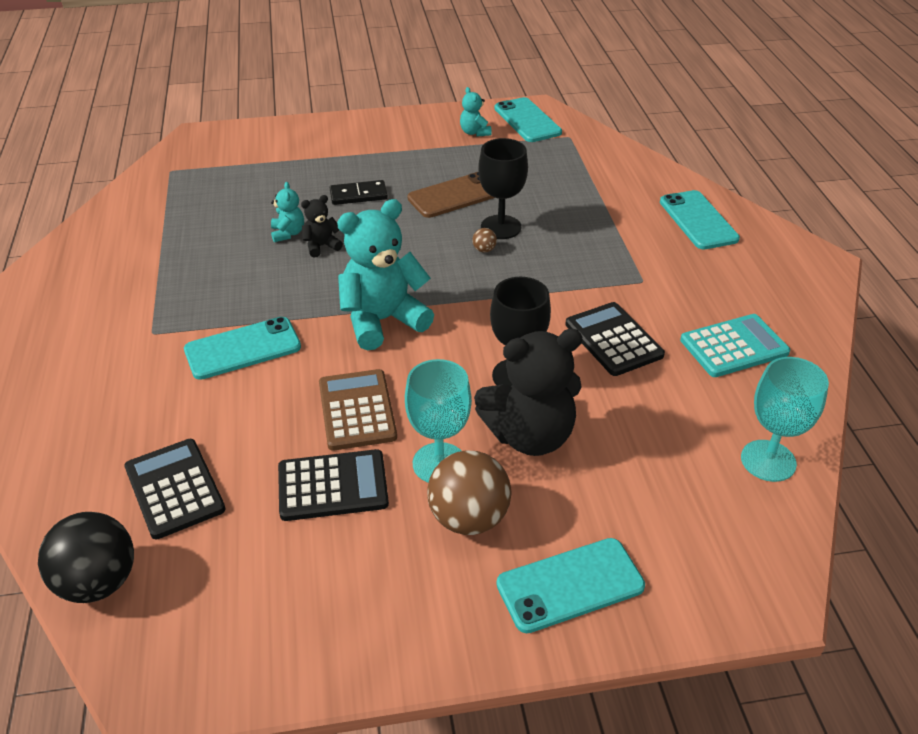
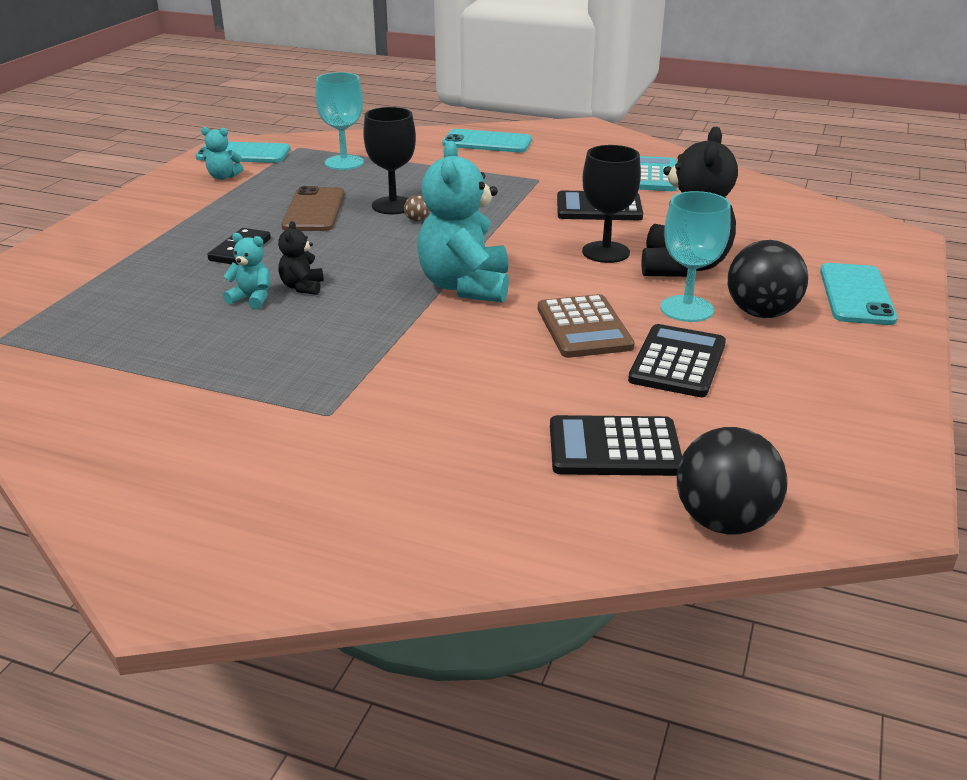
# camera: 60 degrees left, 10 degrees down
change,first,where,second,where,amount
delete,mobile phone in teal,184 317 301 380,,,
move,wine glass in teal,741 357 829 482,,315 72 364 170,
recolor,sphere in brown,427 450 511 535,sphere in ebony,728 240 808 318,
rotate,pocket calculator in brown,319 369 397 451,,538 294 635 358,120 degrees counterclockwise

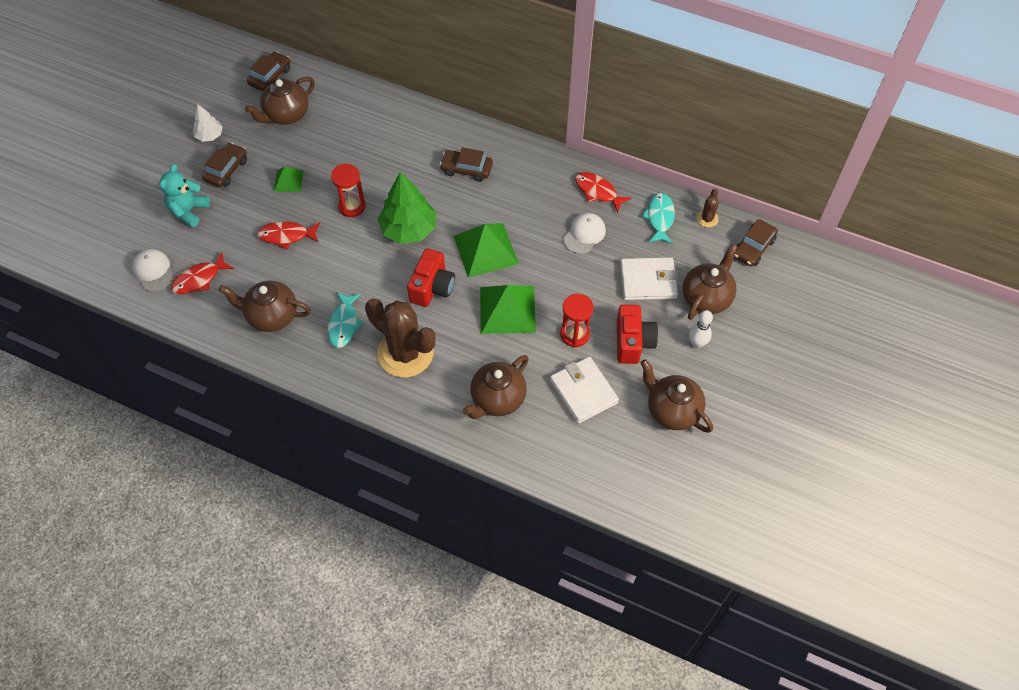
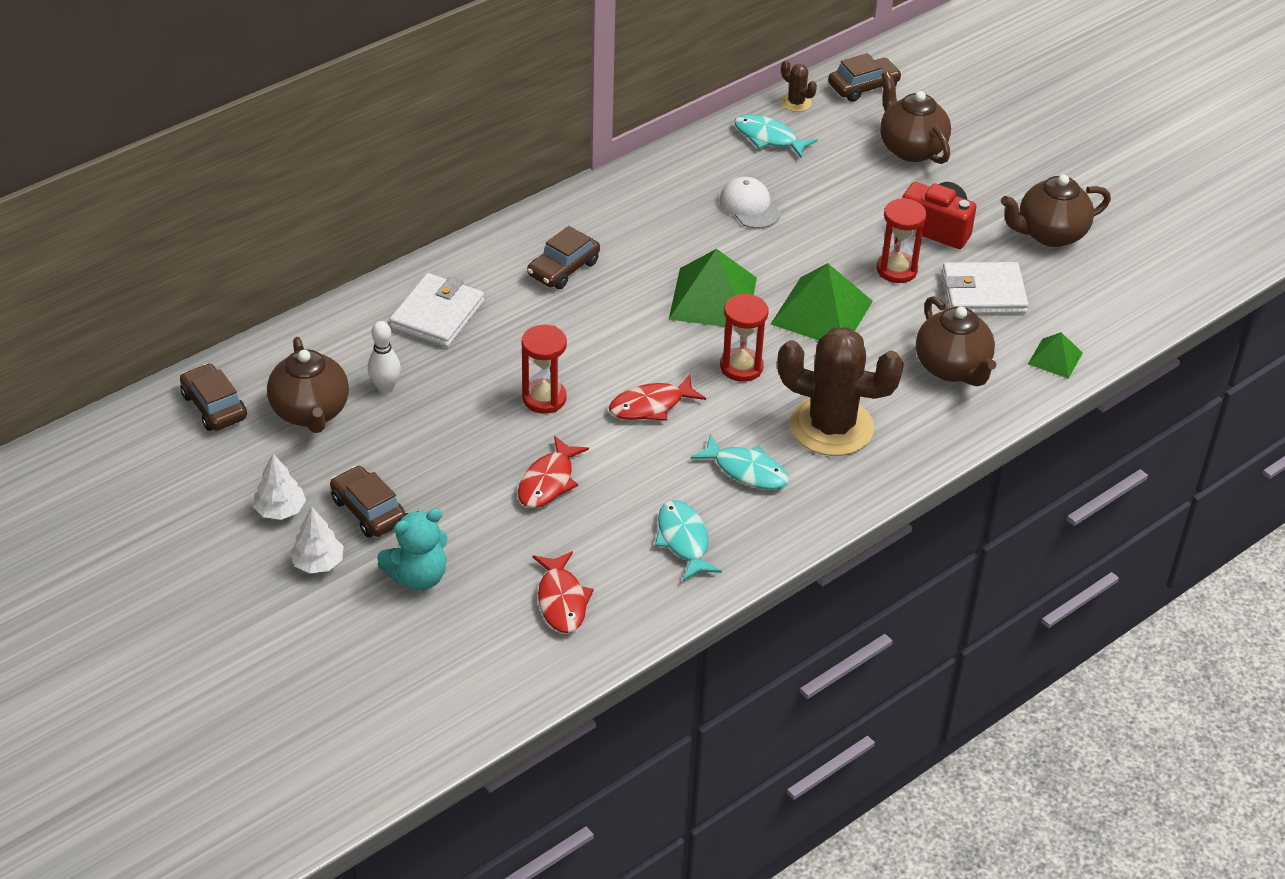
# camera: 65 degrees left, 15 degrees down
change,first,where,second,where,amount
delete,baseball cap in pure white,132 249 174 292,,,
delete,tree in leaf-green,378 171 436 244,,,
insert,,,tree in pure white,290 507 344 573,
move,pyramid shape in leaf-green,273 167 304 192,,1028 332 1083 379,
move,fish in crimson,575 172 632 213,,609 374 706 421,
move,card wallet in pure white,620 257 678 300,,389 273 484 347,
move,tenpin in pure white,689 310 713 348,,368 321 401 393,
replace,tea pot in brown,218 281 311 332,fish in teal,655 500 722 581,
replace,photo camera in crimson,407 248 455 307,sand timer in crimson,720 293 769 382,
rotate,teddy bear in teal,159 164 210 227,,377 508 447 590,75 degrees counterclockwise
rotate,prickly plant in brown,365 298 436 377,,777 327 904 456,45 degrees clockwise
rotate,car in brown,734 219 778 266,,828 53 902 102,90 degrees counterclockwise

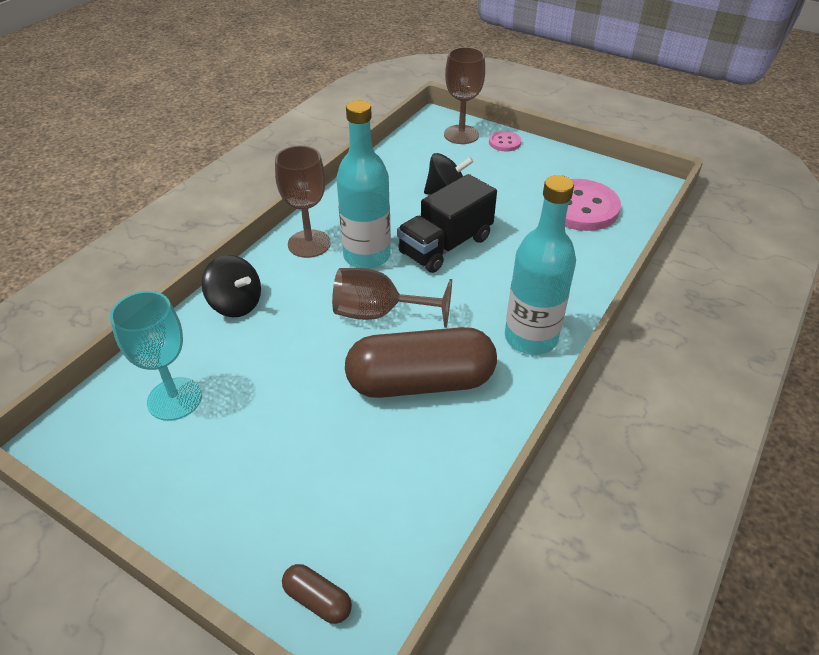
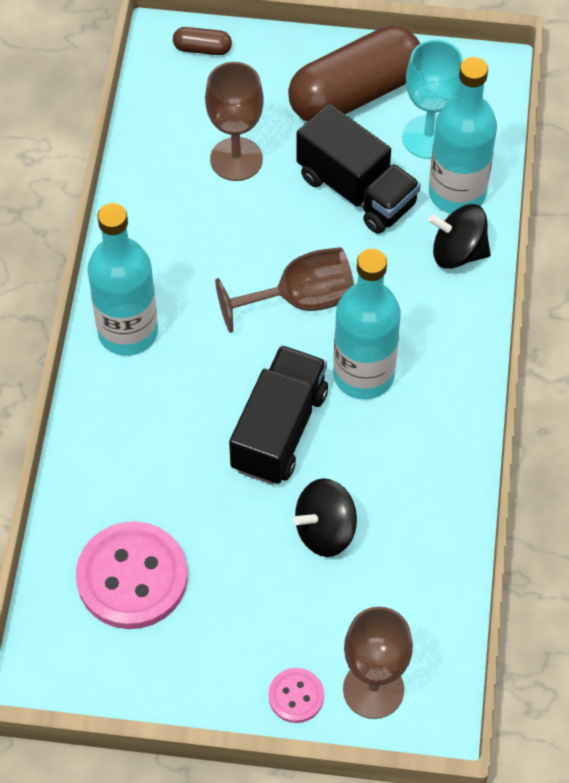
# camera: 155 degrees right, 15 degrees up
change,first,where,second,where,amount
insert,,,lorry in ebony,296 104 421 234,
insert,,,drink bottle in teal,429 57 497 213,
move,wine glass in brown,275 145 331 258,,205 62 264 181,
move,capsule in brown,345 327 497 398,,288 26 420 122,

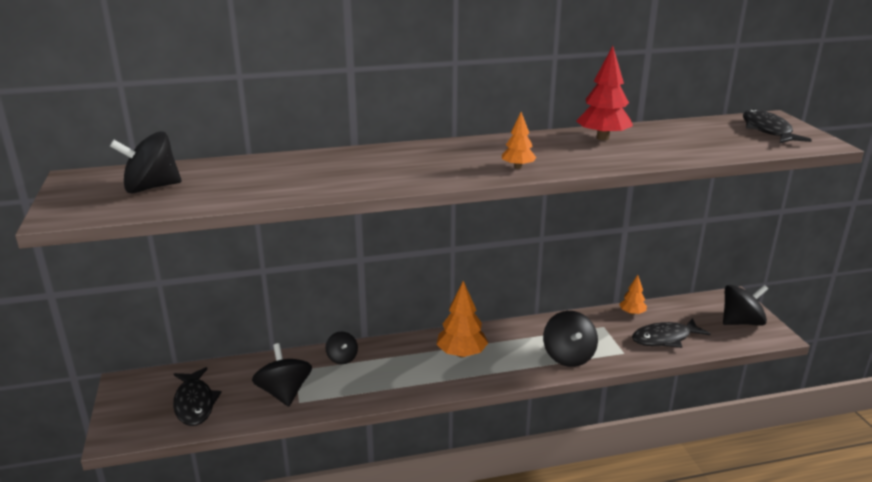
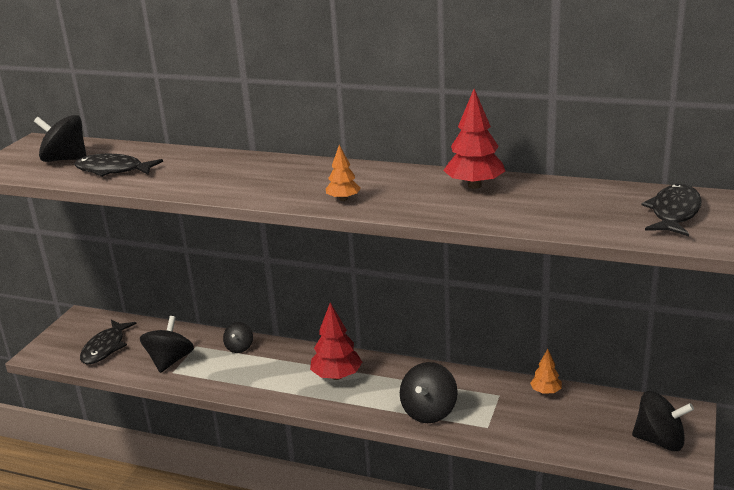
# camera: 35 degrees right, 0 degrees up
change,first,where,second,where,amount
move,fish in ebony,632 318 711 348,,74 154 163 177,
recolor,tree in orange,436 281 488 357,tree in crimson,310 303 362 380,

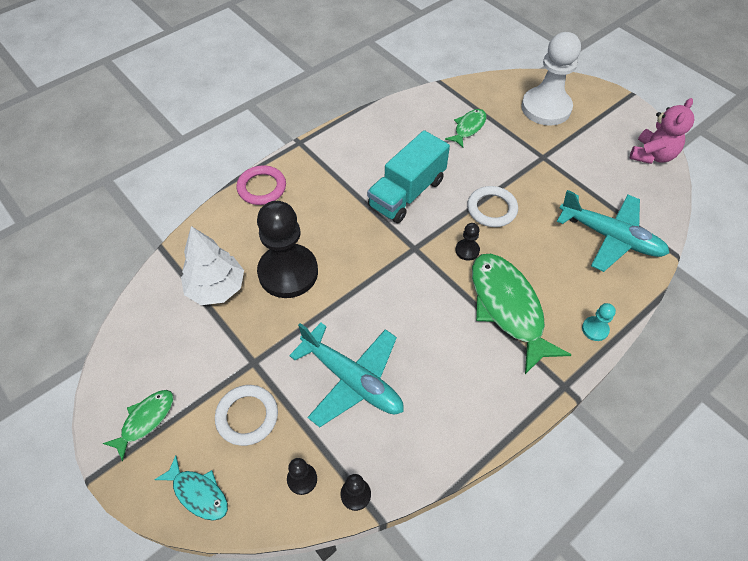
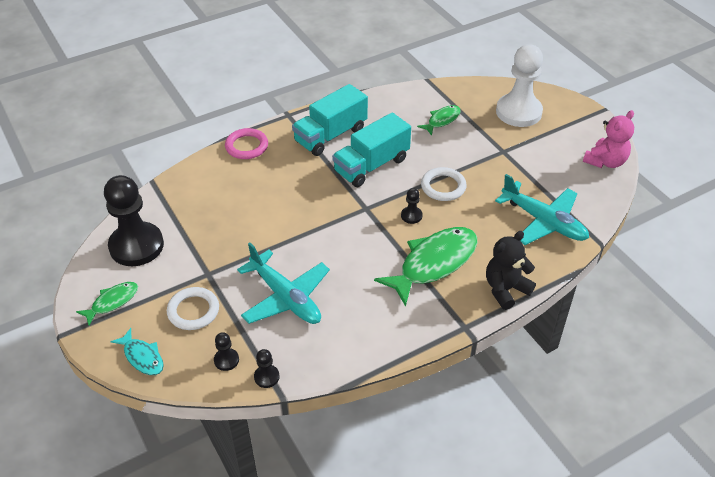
# camera: 10 degrees right, 10 degrees down
change,first,where,second,where,amount
delete,tree in pure white,181 226 244 305,,,
insert,,,lorry in teal,292 84 368 156,
move,chess pawn in ebony,257 201 318 298,,104 175 164 266,
replace,chess pawn in teal,582 303 616 341,teddy bear in ebony,486 231 536 310,
rotate,fish in leaf-green,472 254 572 374,,374 227 478 307,60 degrees clockwise

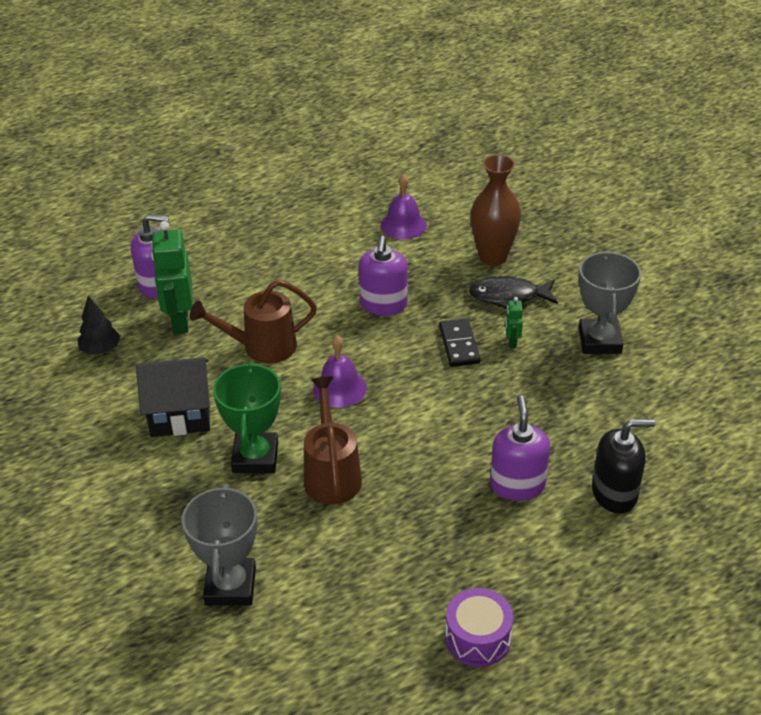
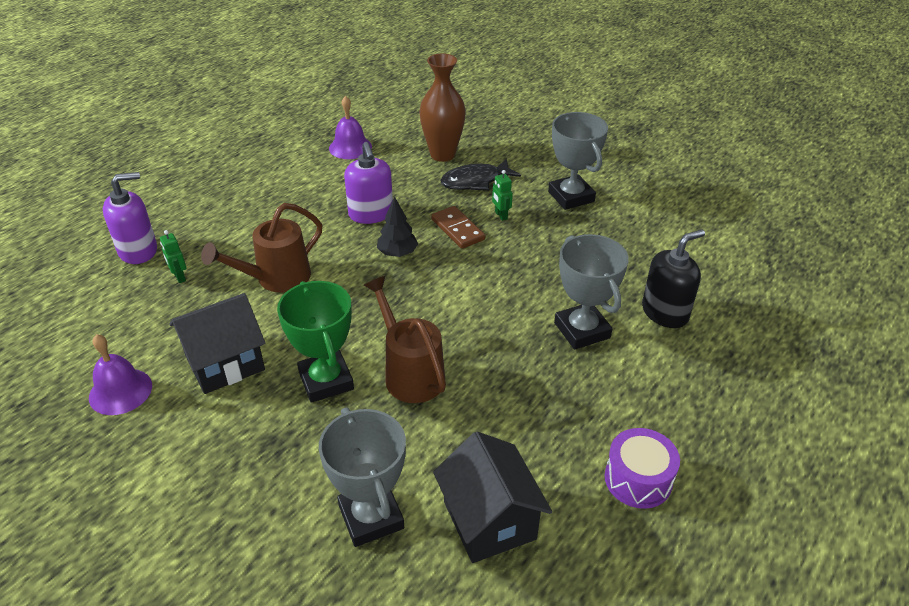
# camera: 25 degrees left, 0 degrees up
change,first,where,second,where,amount
insert,,,house in ebony,433 431 552 563,
move,tree in ebony,77 295 120 354,,377 196 418 257,
move,school bell in royal purple,313 335 367 408,,89 334 152 415,
replace,pump bottle in royal purple,490 395 550 501,award cup in ash-grey,554 234 629 350,
recolor,domino piece in ebony,439 319 480 367,domino piece in brown,431 206 485 249,
resize,robot figure in leaf-green,151 221 193 334,,160 230 186 283,x0.46

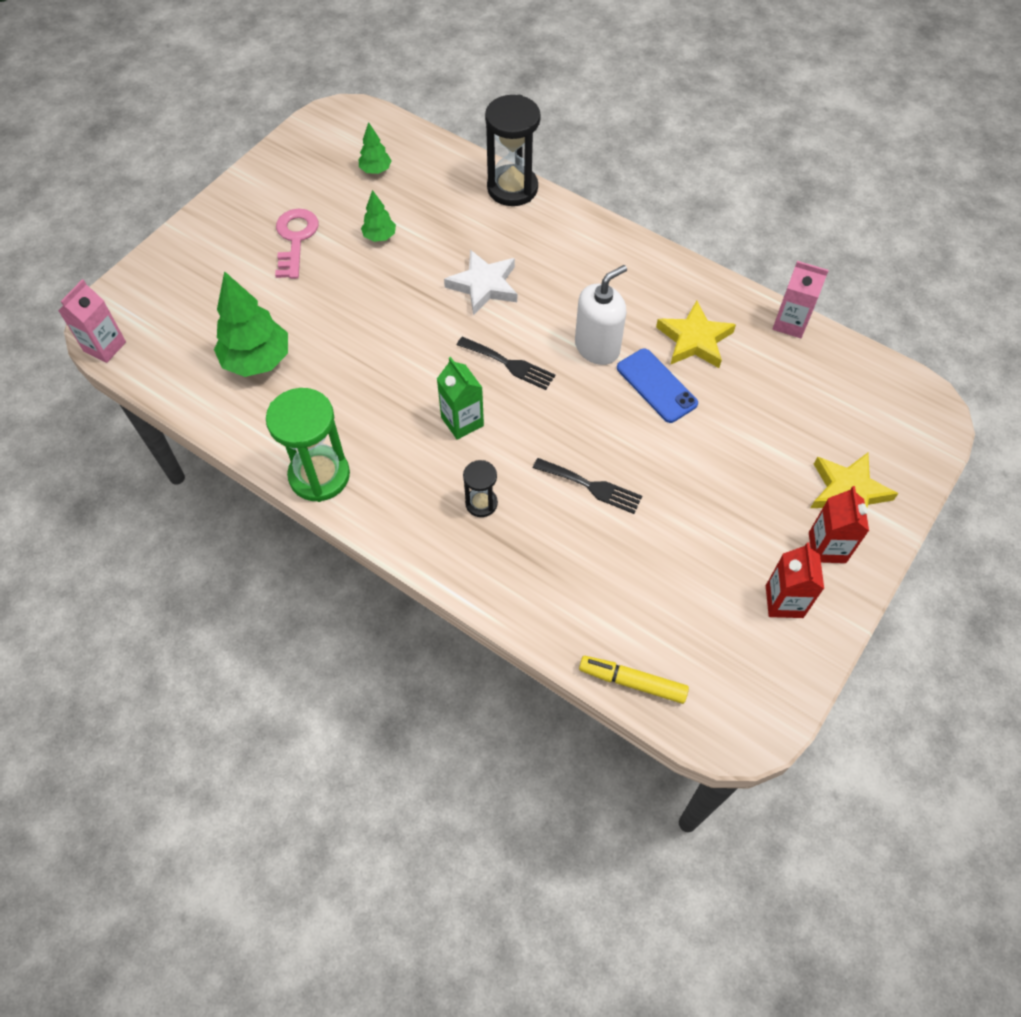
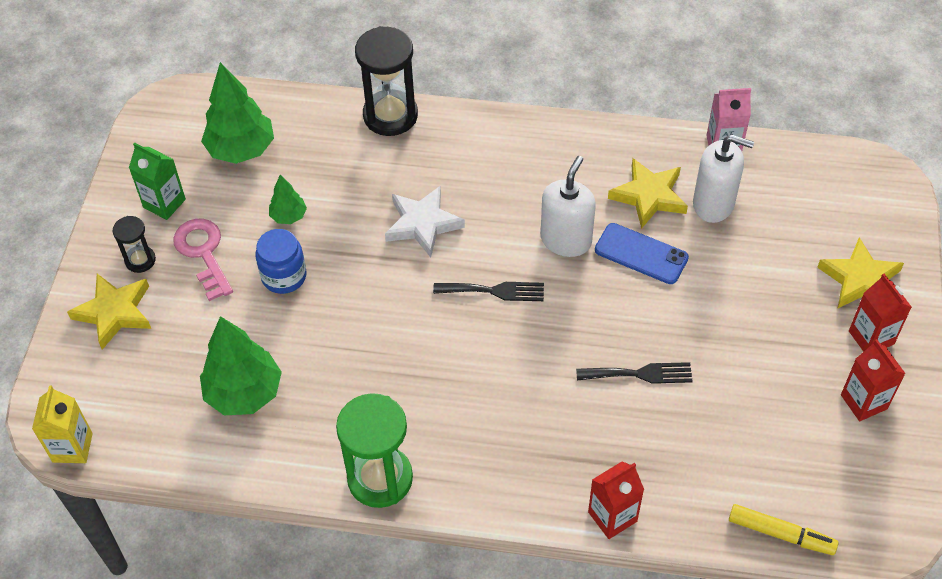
# camera: 25 degrees left, 5 degrees down
change,first,where,second,where,amount
insert,,,star shape in bright yellow,67 274 151 350,
insert,,,preserve jar in cobalt,255 229 306 294,
insert,,,juice carton in crimson,588 461 644 539,
insert,,,pump bottle in pure white,693 135 754 223,
move,juice carton in leaf-green,437 357 484 440,,129 142 186 220,
move,sand timer in ebony,463 460 498 517,,112 216 156 273,
recolor,juice carton in rosy,58 279 126 363,juice carton in bright yellow,32 385 93 463,
rotate,marker pen in bright yellow,579 656 689 704,,729 504 838 555,150 degrees counterclockwise
resize,tree in leaf-green,359 122 392 174,,201 62 274 164,x1.95

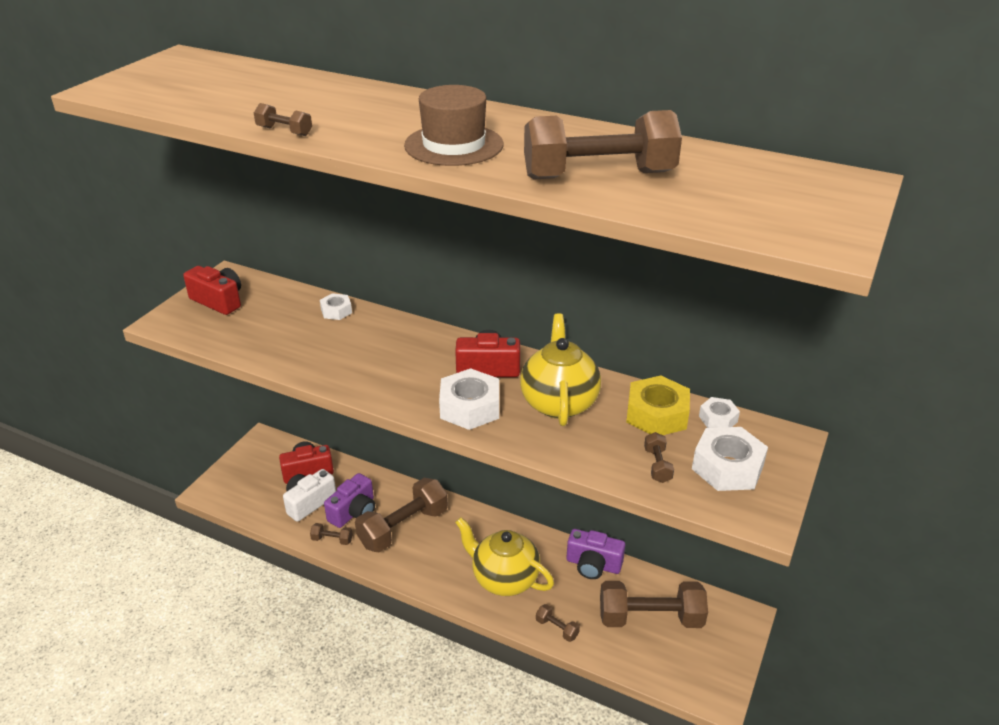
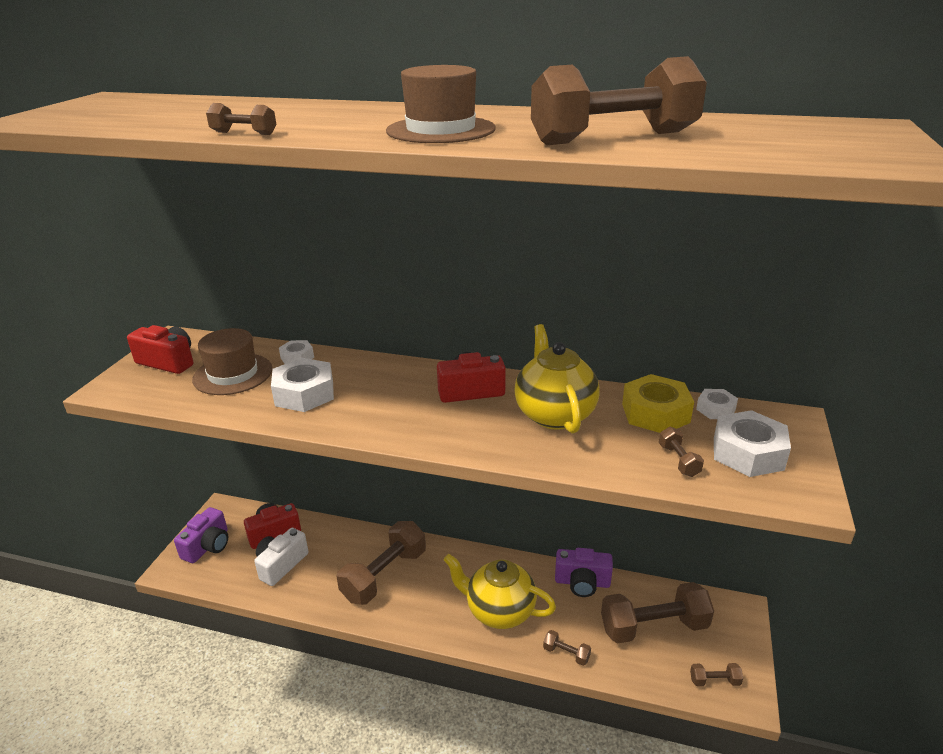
# camera: 10 degrees left, 5 degrees down
change,first,where,second,where,amount
insert,,,hat in brown,192 328 273 395,
move,dumbbell in brown,310 523 353 545,,690 663 743 686,
move,photo camera in royal purple,324 473 375 528,,174 507 228 563,
move,hex nut in pure white,439 368 499 430,,271 358 334 412,

